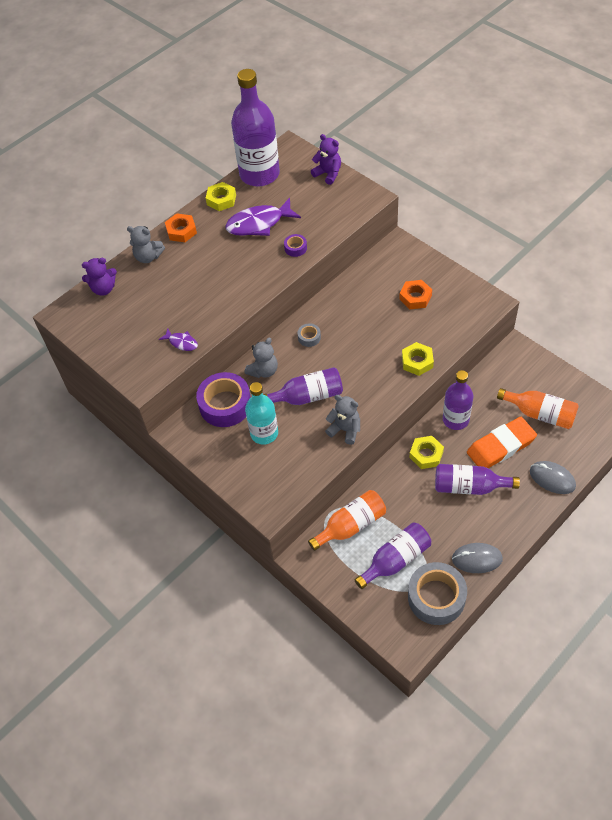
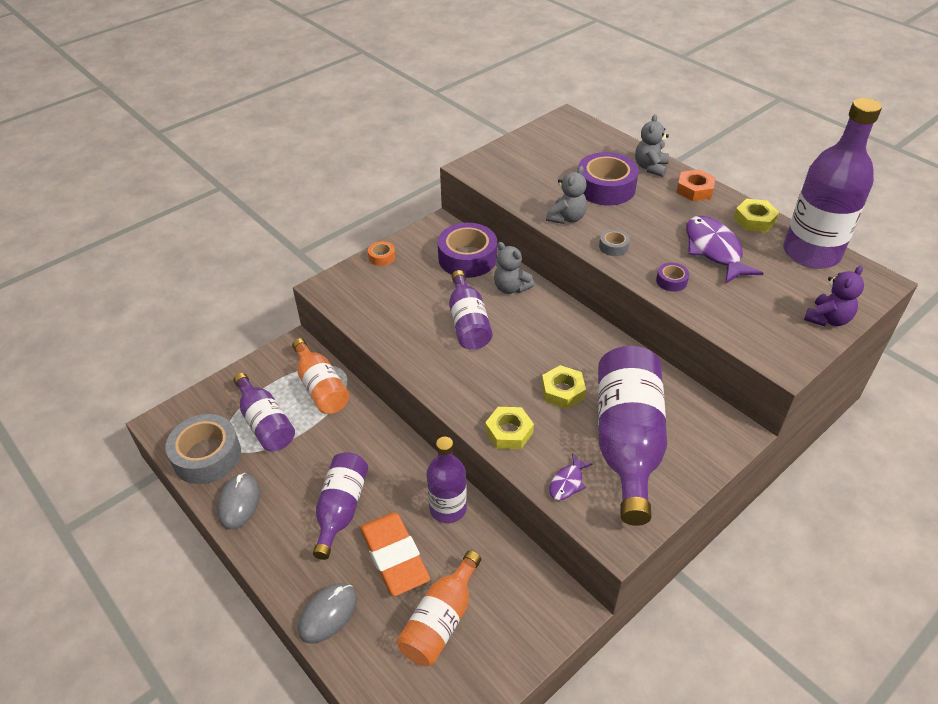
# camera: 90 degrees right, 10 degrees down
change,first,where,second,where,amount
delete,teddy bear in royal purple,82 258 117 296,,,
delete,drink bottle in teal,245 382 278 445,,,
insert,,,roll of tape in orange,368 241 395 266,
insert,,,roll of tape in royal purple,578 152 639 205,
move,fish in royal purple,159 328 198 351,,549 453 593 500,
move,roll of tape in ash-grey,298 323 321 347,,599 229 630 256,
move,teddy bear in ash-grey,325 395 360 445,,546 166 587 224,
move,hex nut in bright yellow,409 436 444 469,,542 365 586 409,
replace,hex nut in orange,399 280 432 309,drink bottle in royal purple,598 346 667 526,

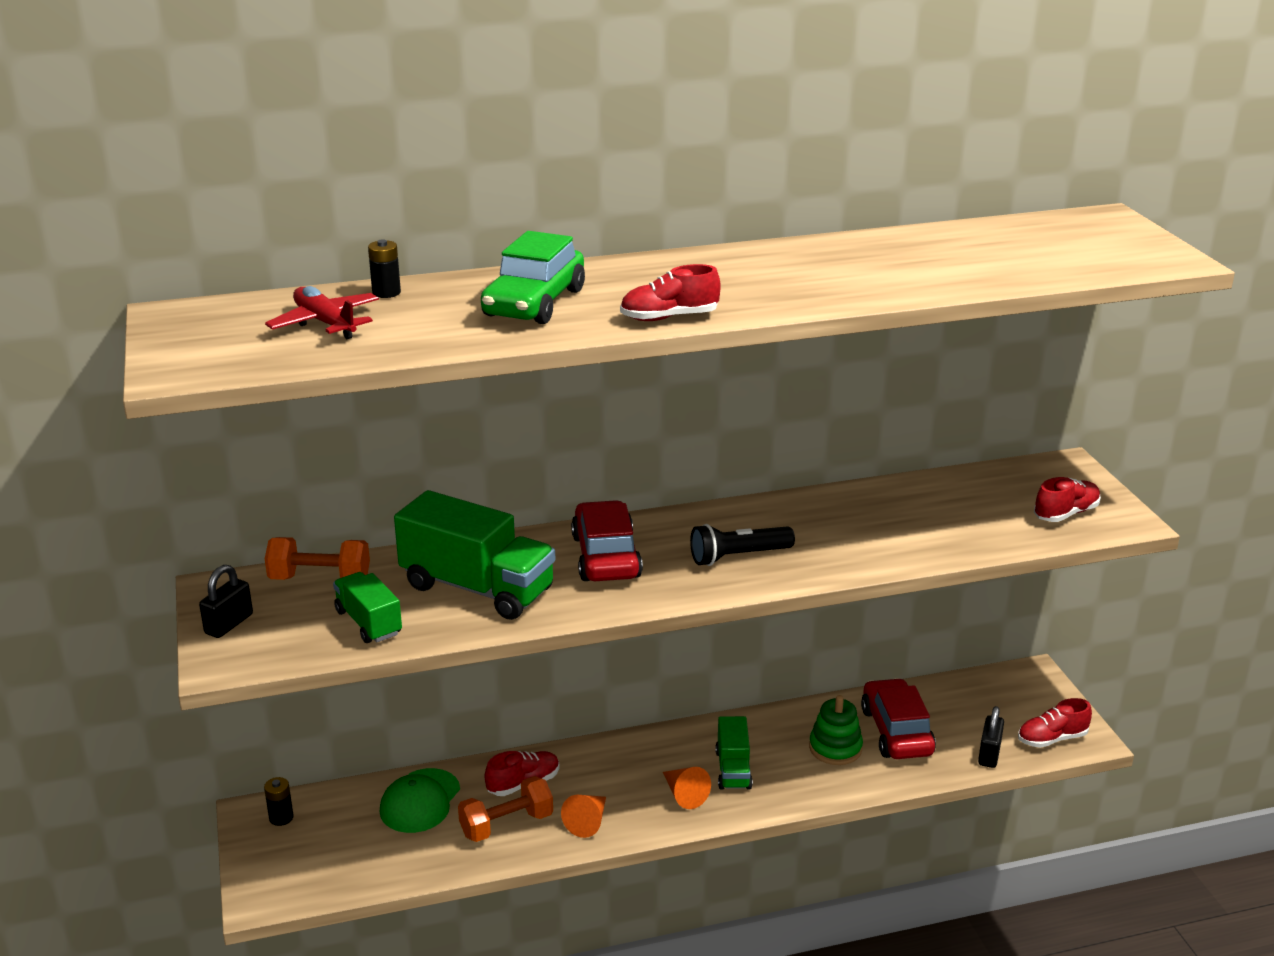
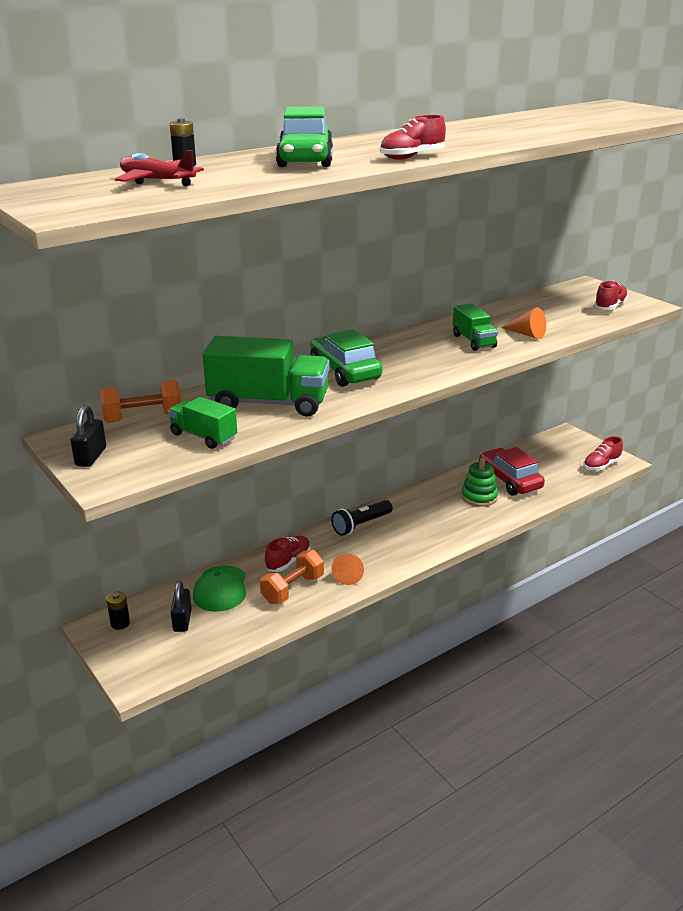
# camera: 20 degrees left, 0 degrees up
change,first,where,second,where,amount
move,cone shape in orange,663 767 711 809,,501 307 546 339,
move,pocket torch in ebony,690 524 795 566,,331 500 393 536,
move,lorry in leaf-green,715 716 753 790,,453 303 498 351,
move,small lock in ebony,978 706 1004 768,,171 581 192 632,
recolor,car in crimson,571 500 643 581,car in leaf-green,310 329 382 387,

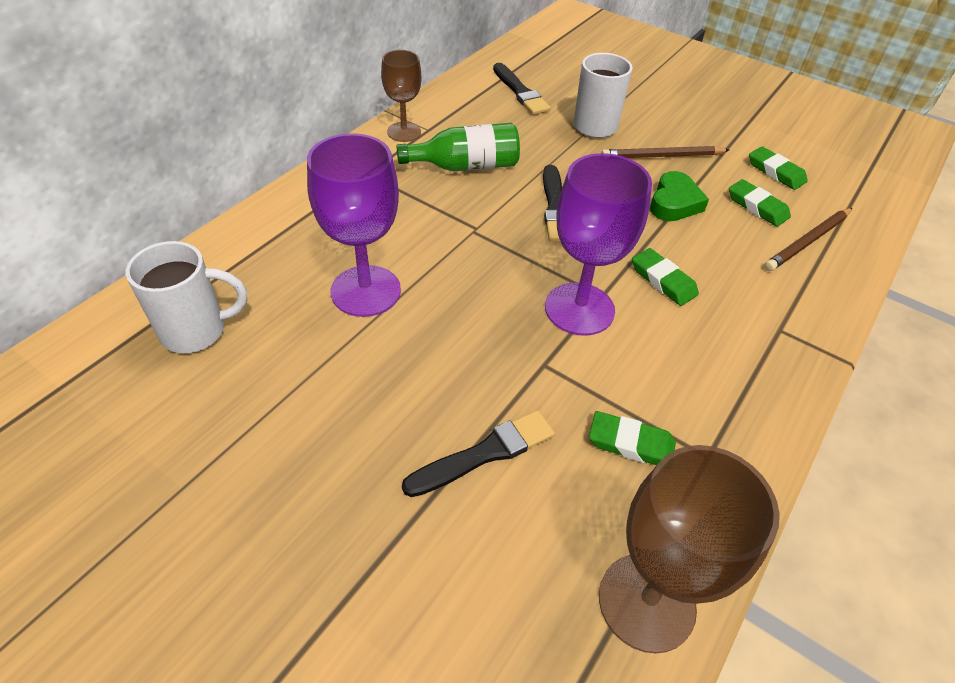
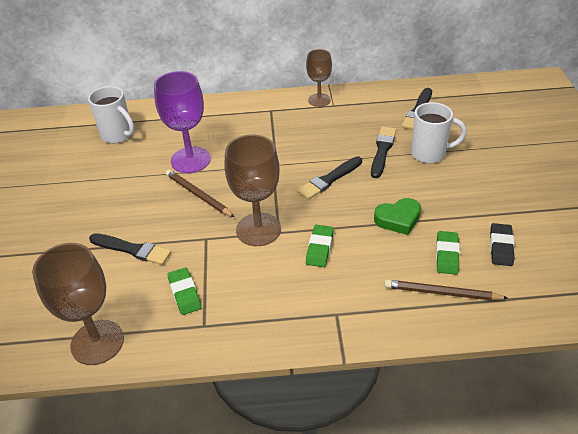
# camera: 55 degrees right, 5 degrees down
change,first,where,second,where,amount
delete,drink bottle in leaf-green,396 123 520 171,,,
insert,,,paintbrush in ebony,371 126 396 178,
move,lead pencil in brown,601 146 729 158,,166 170 234 217,
recolor,wine glass in royal purple,545 153 652 336,wine glass in brown,224 135 281 246,
recolor,pencil eraser in leaf-green,749 146 808 190,pencil eraser in ebony,490 223 514 266,

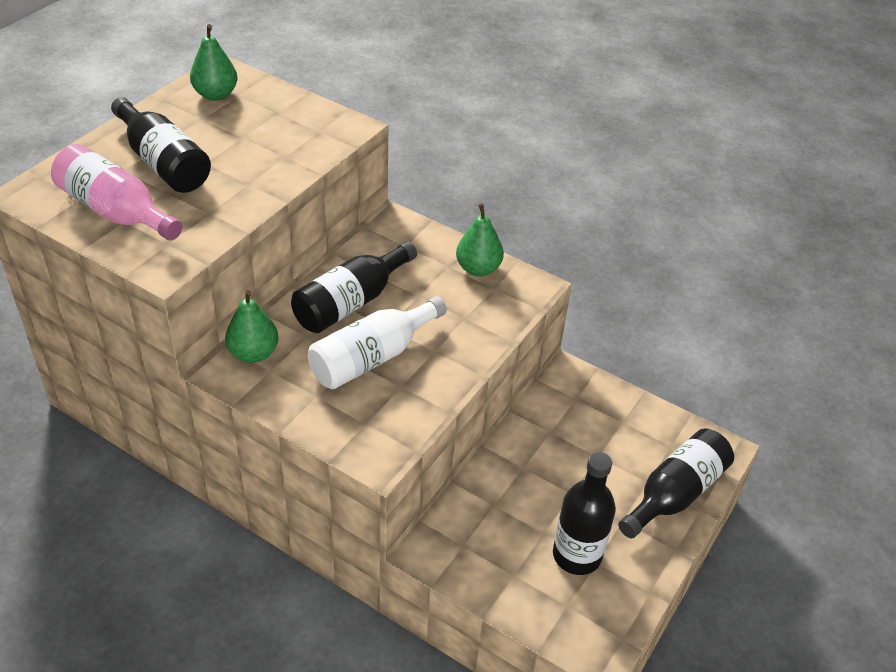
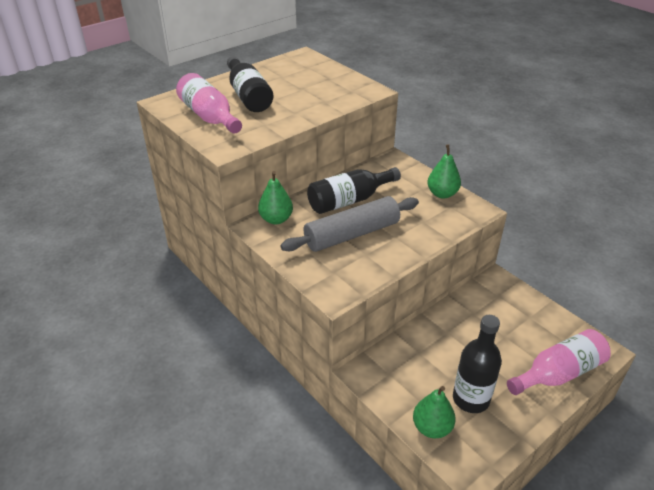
# camera: 20 degrees right, 5 degrees down
change,first,where,second,where,amount
move,pear in leaf-green,190 24 237 101,,413 386 456 438,
replace,drink bottle in pure white,308 296 447 389,dough roller in ash-grey,280 196 419 252,
recolor,drink bottle in ebony,618 428 734 538,drink bottle in rosy,507 329 611 395,

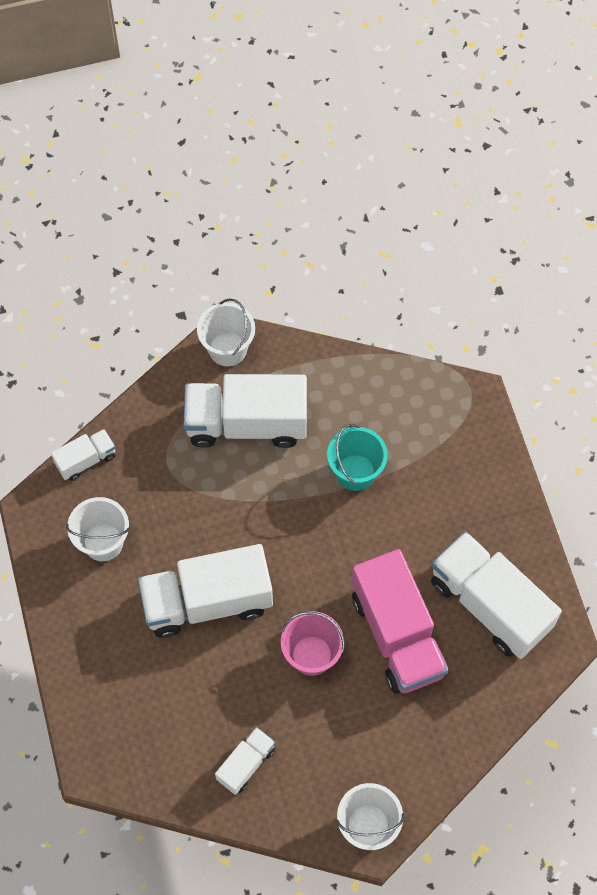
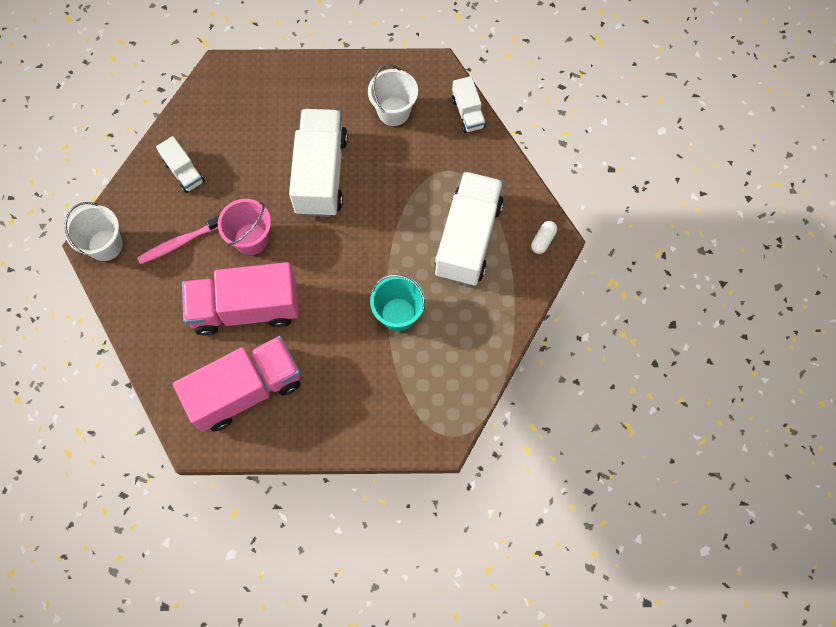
# camera: 105 degrees right, 5 degrees up
change,first,where,second,where,amount
insert,,,tooth brush in rosy,137 215 219 264,
replace,bucket in pure white,197 299 255 366,capsule in pure white,531 221 557 254,
recolor,lorry in pure white,431 531 562 659,lorry in rosy,173 336 301 432,

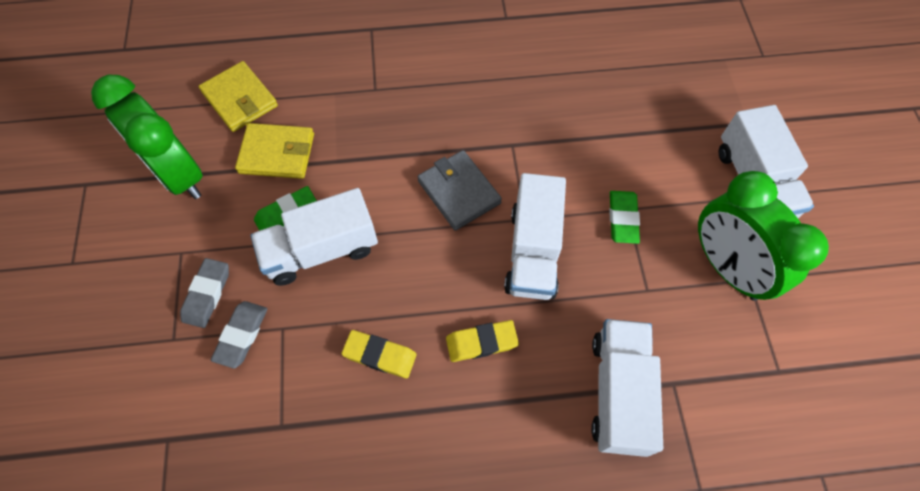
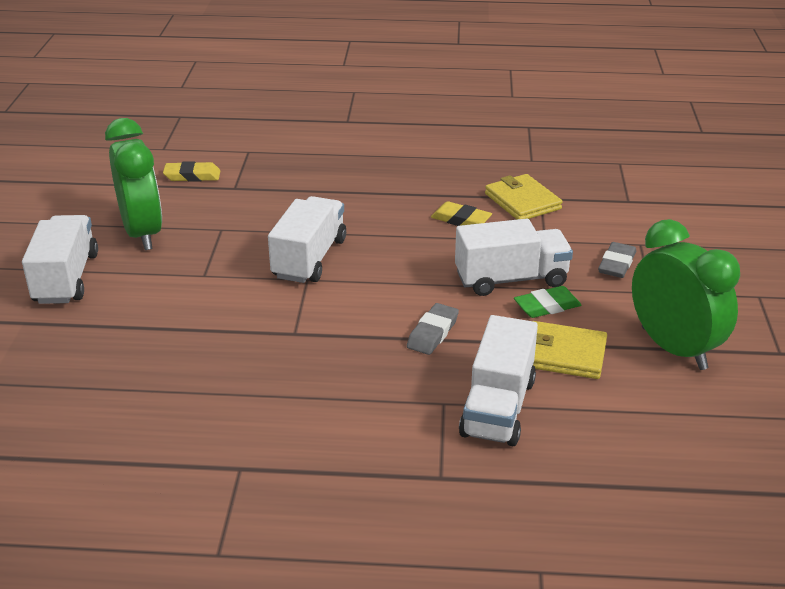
# camera: 170 degrees left, 30 degrees down
change,first,where,second,where,amount
delete,card wallet in ash-grey,417 150 502 231,,,
delete,pencil eraser in leaf-green,609 191 640 244,,,
move,card wallet in bright yellow,199 61 278 132,,485 174 563 220,
move,pencil eraser in ash-grey,211 301 267 369,,407 303 459 355,
move,pencil eraser in bright yellow,446 320 519 362,,163 161 220 182,
move,lorry in pure white,591 319 663 457,,459 315 538 446,

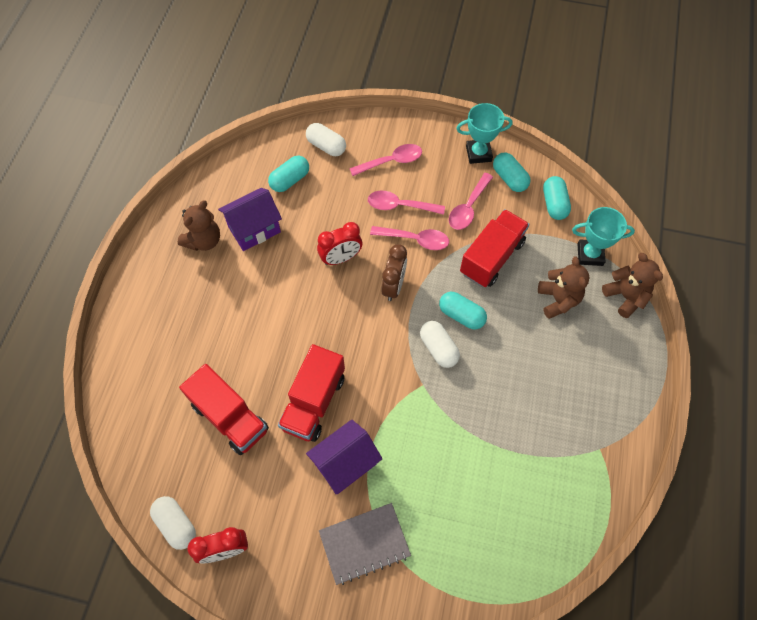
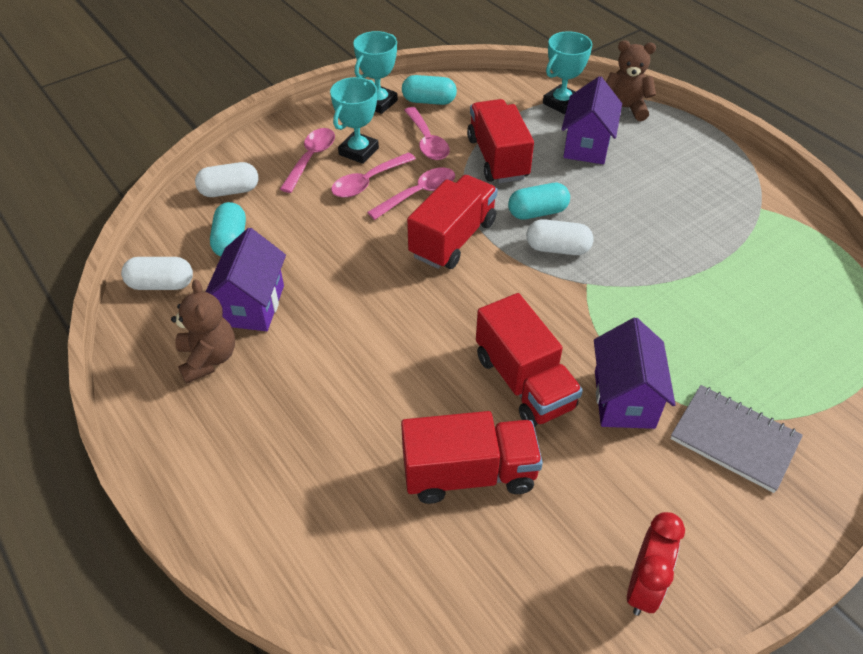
# camera: 50 degrees left, 15 degrees down
change,first,where,second,where,amount
delete,alarm clock in crimson,317 222 362 265,,,
delete,capsule in teal,543 176 571 220,,,
insert,,,award cup in teal,330 77 379 164,
move,capsule in pure white,150 496 196 550,,121 257 193 290,
replace,alarm clock in brown,381 244 407 301,lorry in crimson,407 175 498 269,
replace,teddy bear in brown,538 256 589 319,house in royal purple,561 76 622 164,
rotate,notepad in ash-grey,319 503 411 585,,670 385 803 493,75 degrees counterclockwise

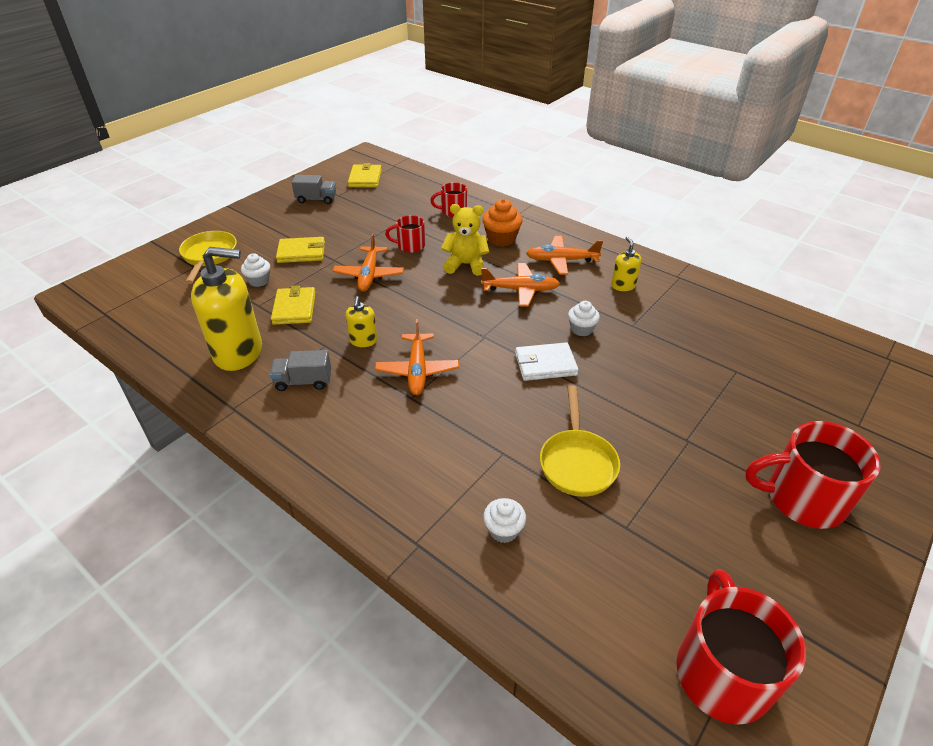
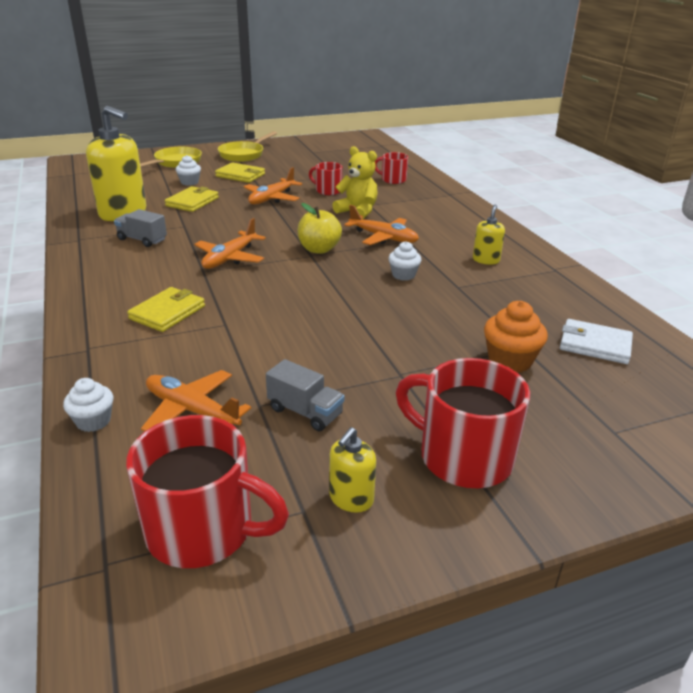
# camera: 30 degrees right, 10 degrees down
change,first,where,second,where,amount
insert,,,toy apple in bright yellow,297 203 342 254,
move,lorry in ash-grey,292 175 336 204,,266 359 345 431,
move,pump bottle in bright yellow,346 296 377 347,,329 427 376 513,
move,card wallet in bright yellow,348 163 382 187,,127 287 205 332,
move,fairy cake in orange,482 199 523 247,,484 301 548 373,
move,fairy cake in pure white,483 498 526 543,,63 378 113 432,
move,card wallet in pure white,515 342 579 381,,560 319 633 364,
move,aeroplane in orange,526 236 603 275,,141 370 251 431,
move,pan in bright yellow,540 386 620 497,,218 131 277 162,
rotate,tea mug in crimson,676 569 806 725,,126 415 289 568,75 degrees clockwise

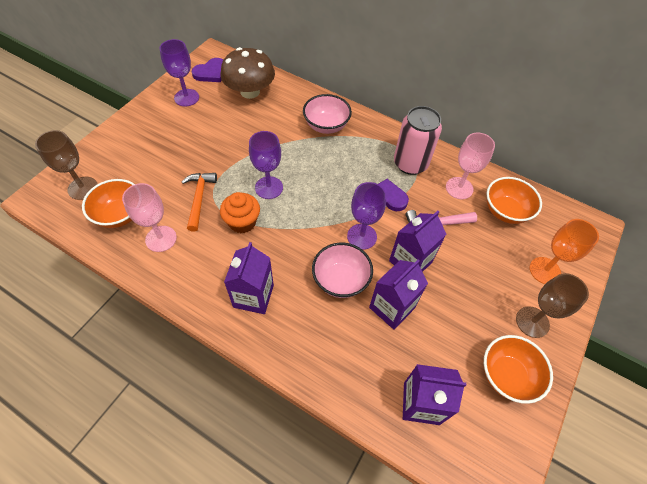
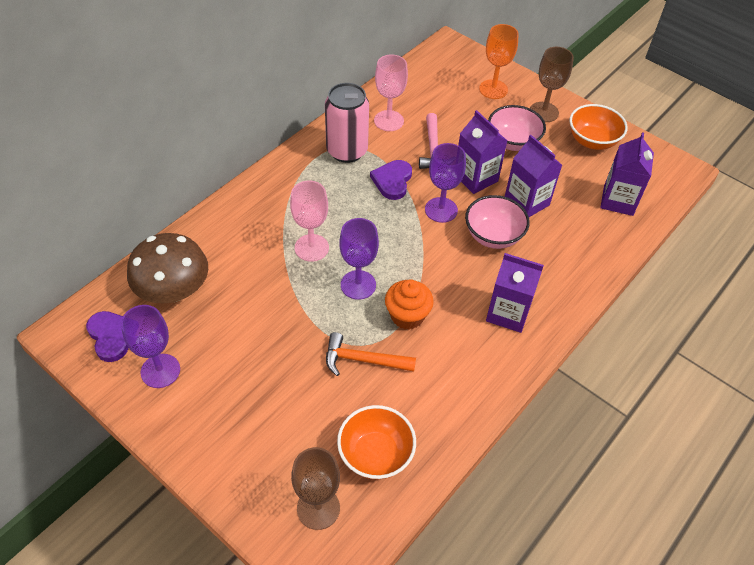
# camera: 80 degrees left, 5 degrees down
change,first,where,second,where,amount
delete,serving bowl in orange,486 177 542 224,,,
move,wine glass in rosy,122 183 177 252,,290 181 329 262,
move,serving bowl in rosy,303 94 352 134,,488 105 546 151,

